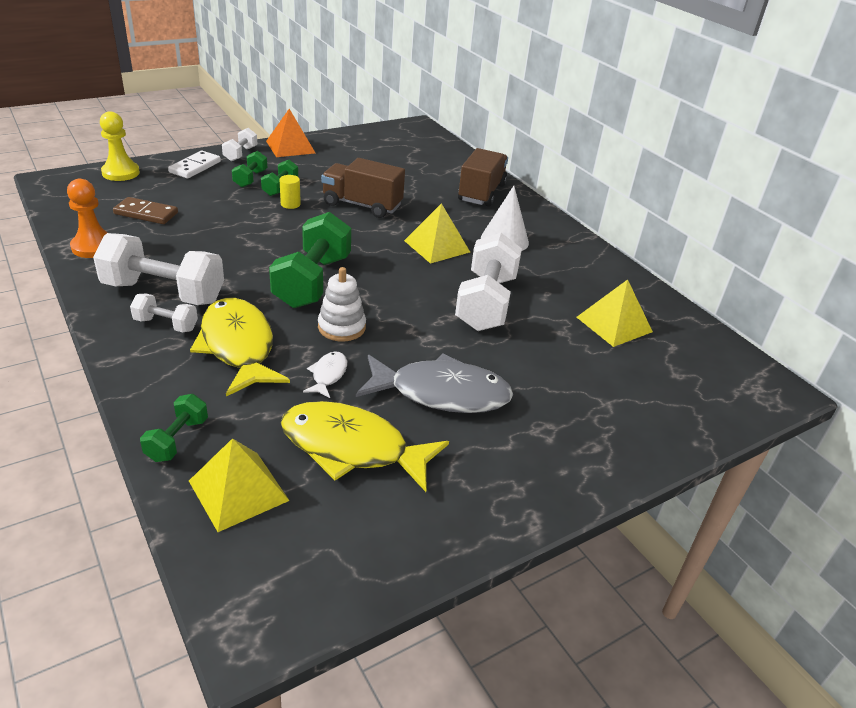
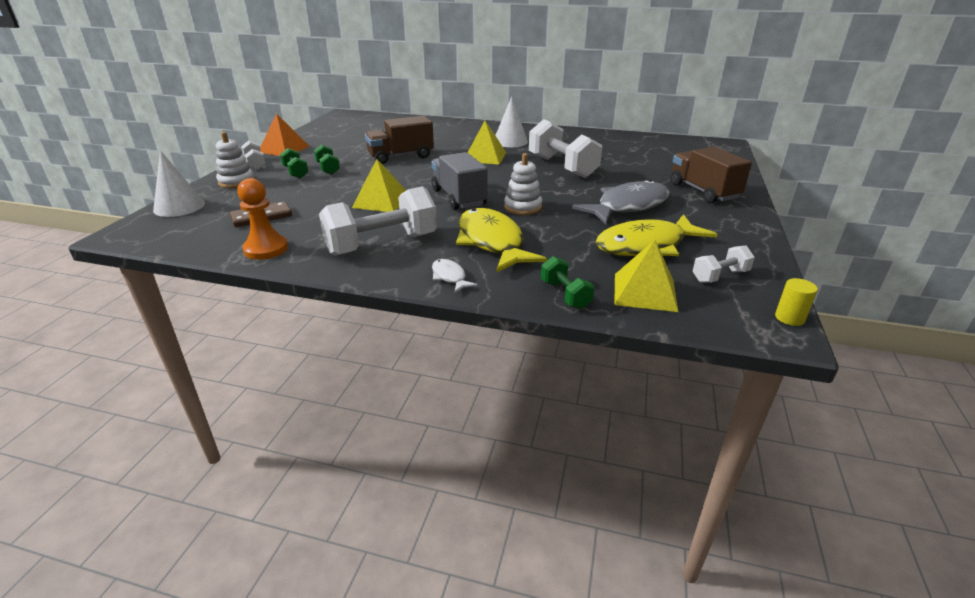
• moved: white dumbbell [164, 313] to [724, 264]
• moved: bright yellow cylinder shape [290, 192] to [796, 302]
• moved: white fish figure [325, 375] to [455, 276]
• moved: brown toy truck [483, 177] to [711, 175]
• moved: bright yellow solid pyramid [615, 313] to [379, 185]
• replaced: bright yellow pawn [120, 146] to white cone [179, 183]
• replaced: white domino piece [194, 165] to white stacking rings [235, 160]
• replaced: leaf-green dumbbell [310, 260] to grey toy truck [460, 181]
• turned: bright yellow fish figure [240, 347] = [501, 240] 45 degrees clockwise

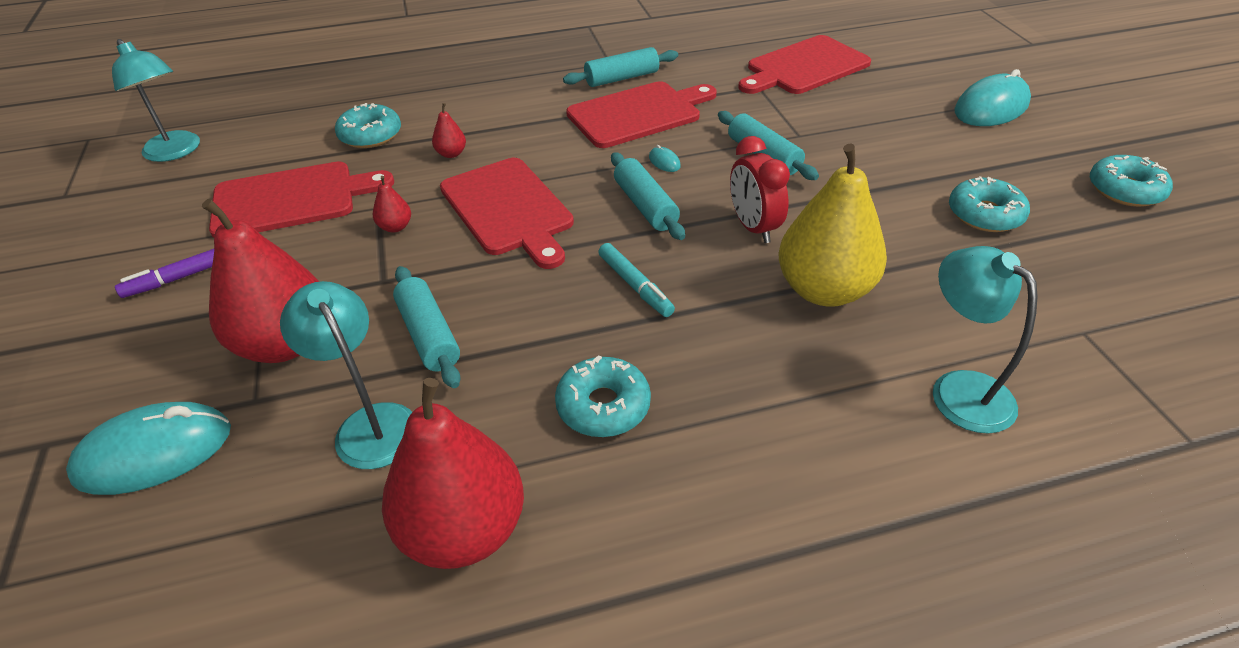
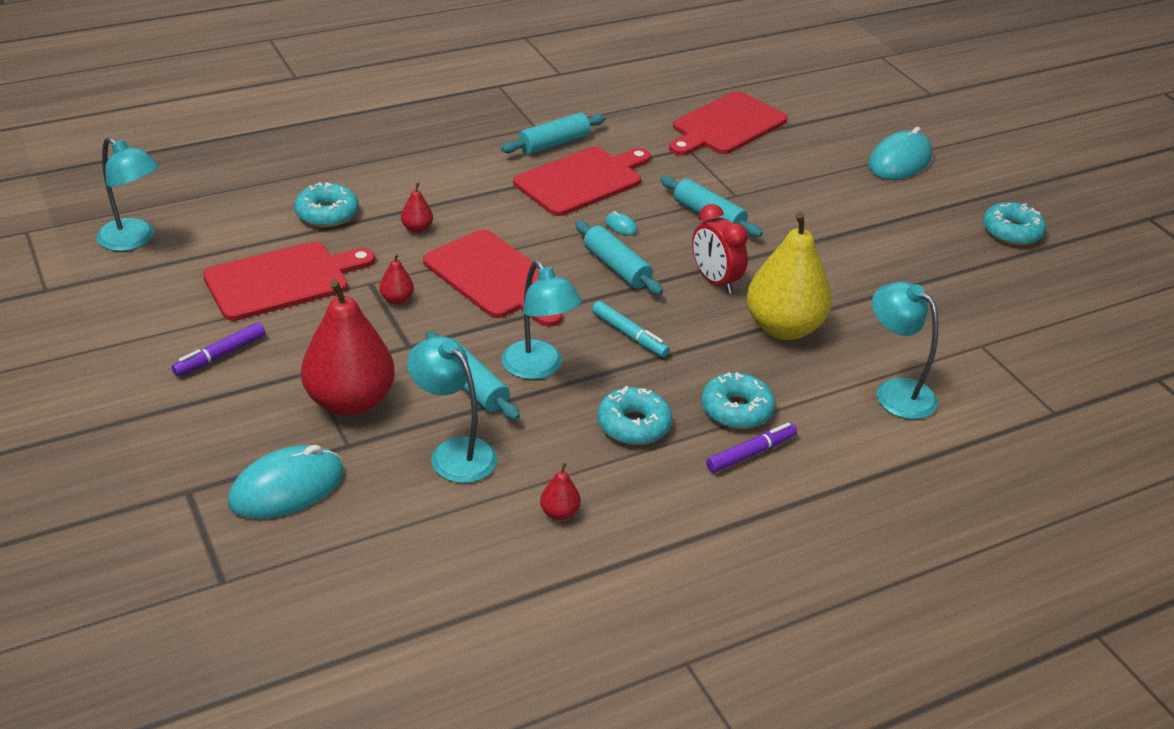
• added: teal desk lamp [541, 320]
• added: purple felt pen [751, 447]
• moved: teal doughnut [989, 204] to [738, 400]
• resized: crimson toy pear [453, 473] = [560, 491] x0.41

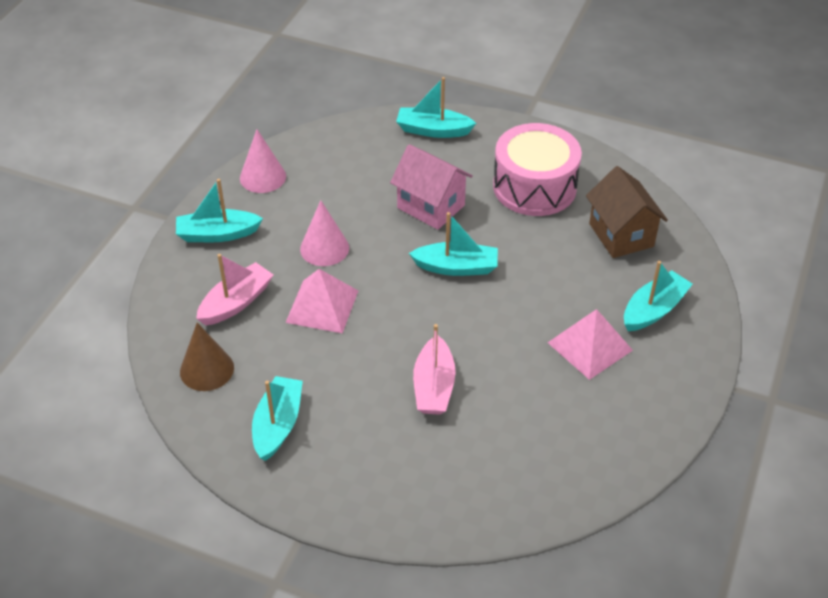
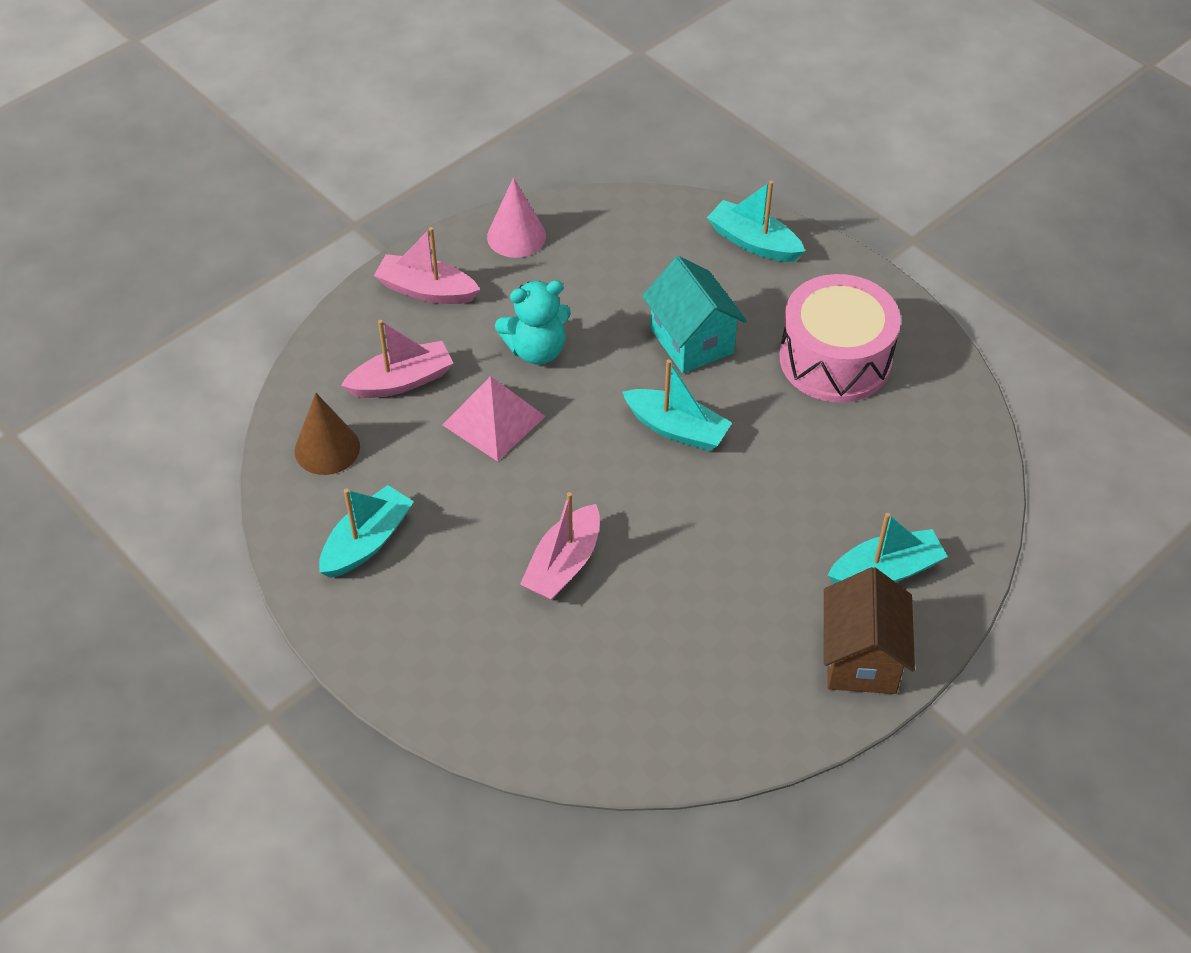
• removed: rose-pink solid pyramid [590, 344]
• moved: brown toy house [627, 212] to [869, 630]
• replaced: rose-pink cone [324, 233] to teal teddy [533, 322]
• recoloured: teal toy boat [219, 210] to rose-pink toy boat [427, 265]
• recoloured: rose-pink toy house [431, 187] to teal toy house [694, 314]

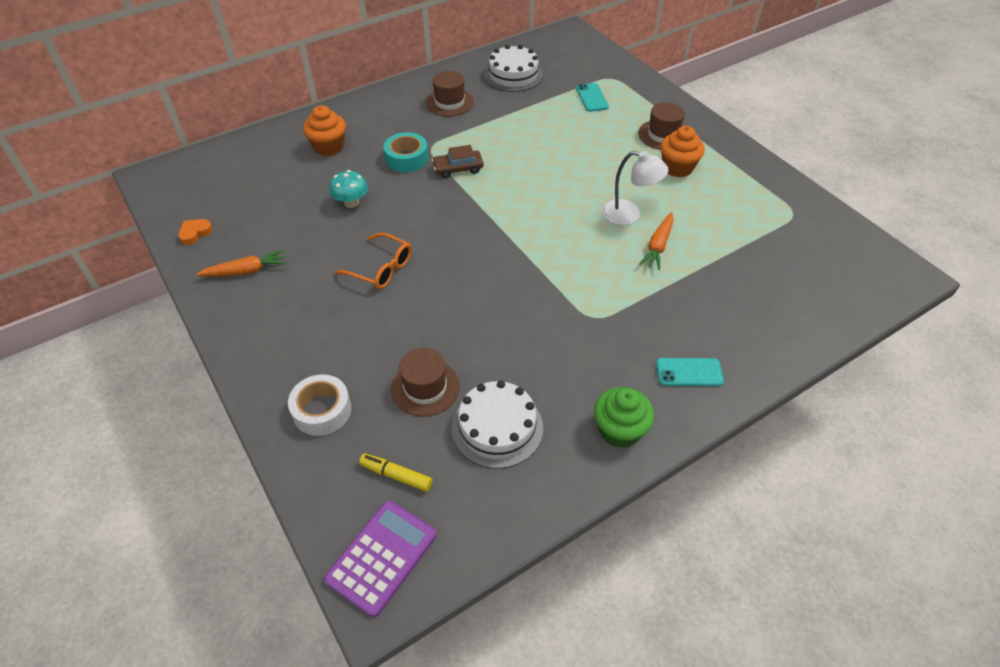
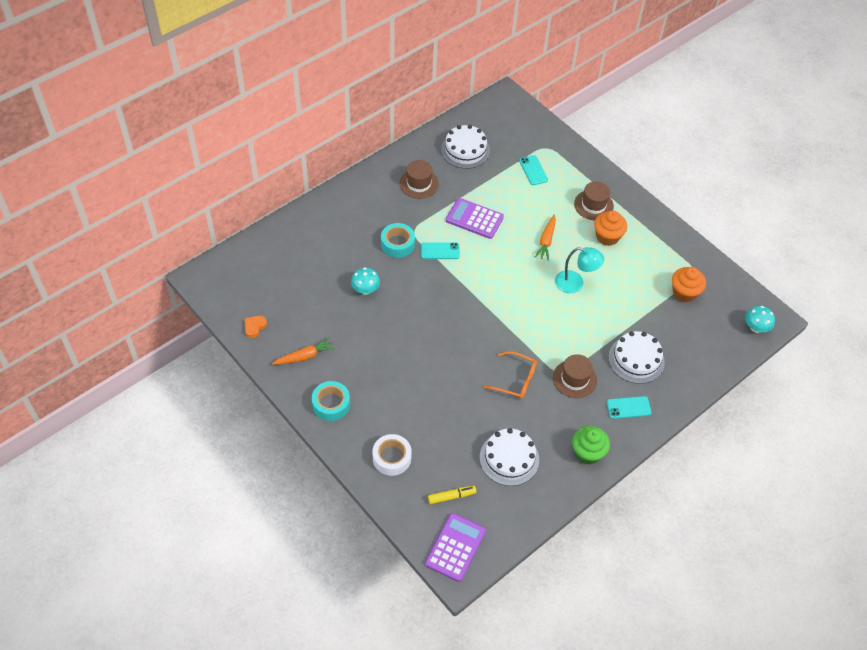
• added: teal tape [331, 401]
• added: purple adding machine [475, 218]
• added: white cake [636, 357]
• added: teal toadstool [760, 319]
• moved: orange muffin [324, 130] to [689, 285]
• moved: orange spectacles [373, 261] to [510, 375]
• moved: brown tall hat [425, 382] to [575, 376]
• moved: orange toy carrot [656, 241] to [545, 237]
• replaced: brown automobile [458, 161] to teal mobile phone [440, 250]
• recoloured: white desk lamp [635, 188] to teal desk lamp [579, 270]
• turned: bright yellow felt pen [395, 473] = [452, 495] 150 degrees clockwise

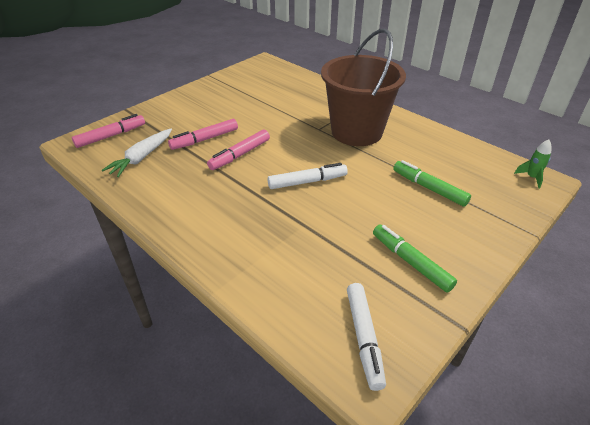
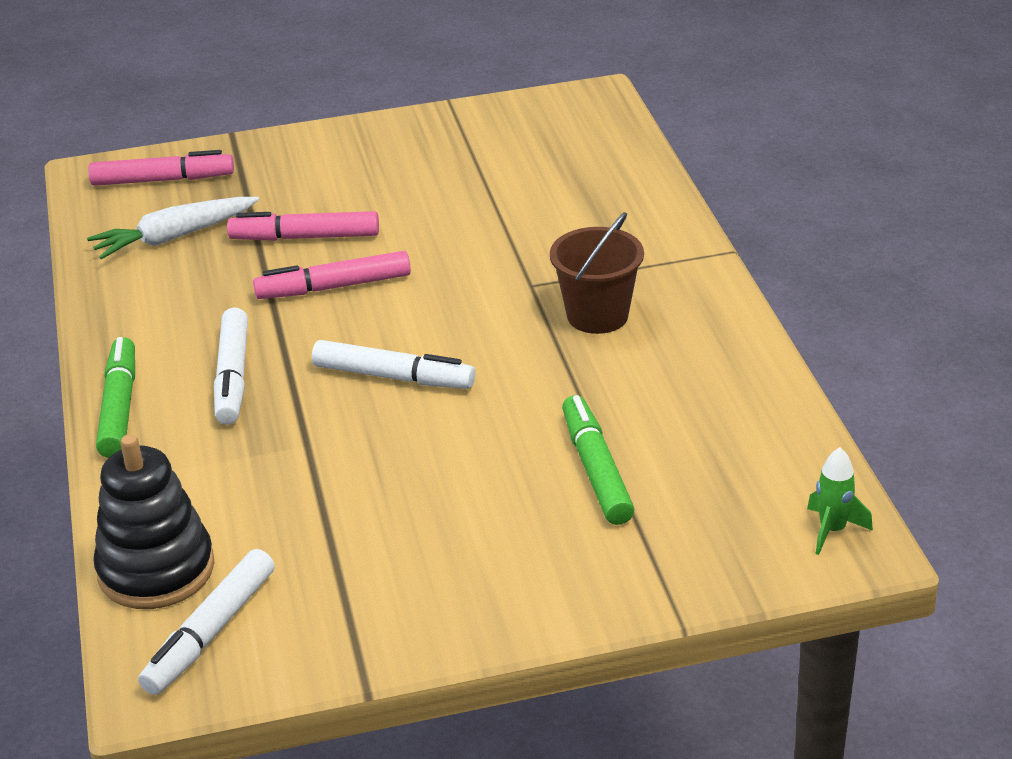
• added: ebony stacking rings [153, 521]
• added: white felt pen [231, 366]
• moved: leaf-green felt pen [415, 258] to [115, 397]
• resized: brown bucket [363, 87] = [597, 273] x0.52

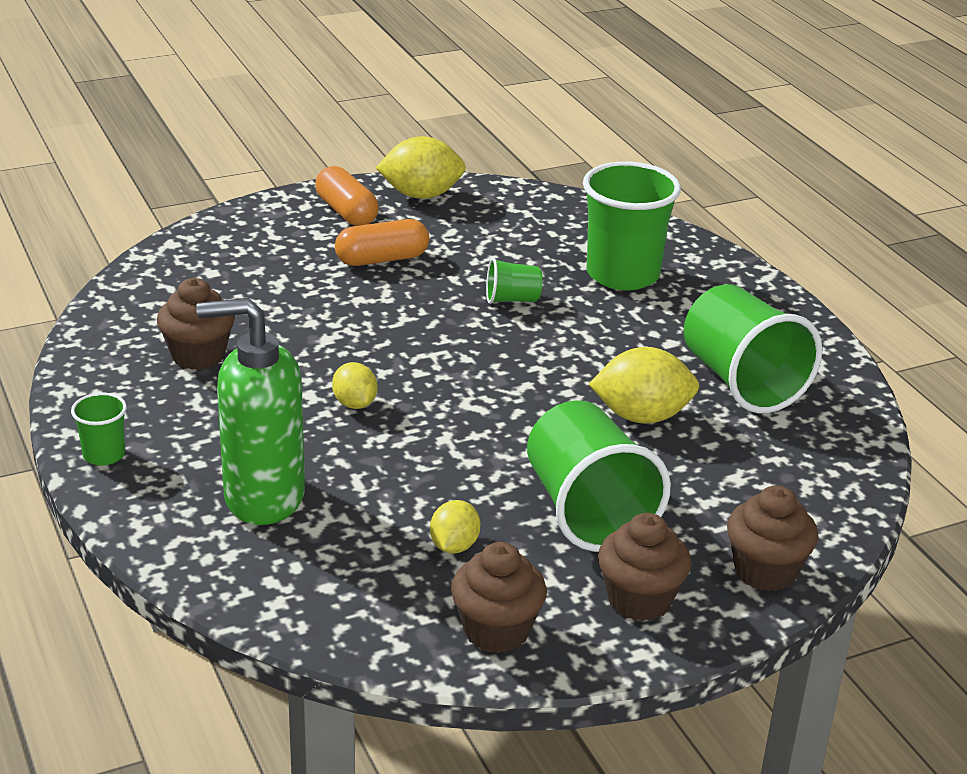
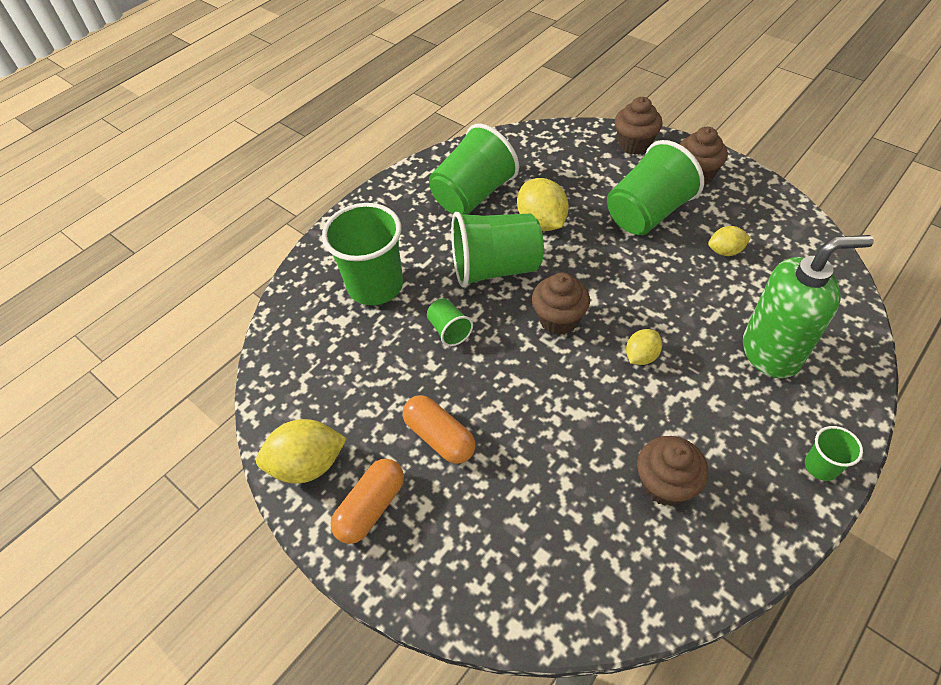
• added: leaf-green tumbler [497, 249]
• moved: brown muffin [499, 597] to [561, 304]
• turned: leaf-green soap pump [250, 411] = [808, 307] 75 degrees counterclockwise
• turned: bright yellow lemon [421, 167] = [301, 451] 75 degrees counterclockwise

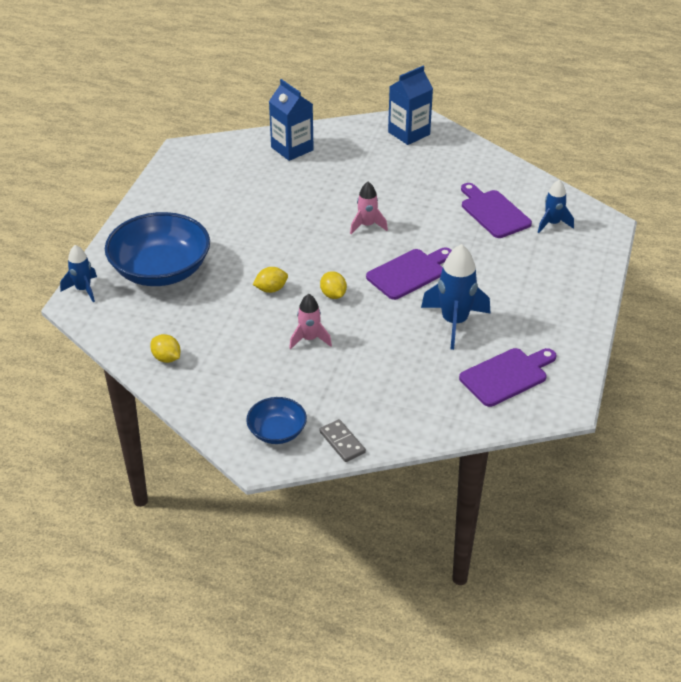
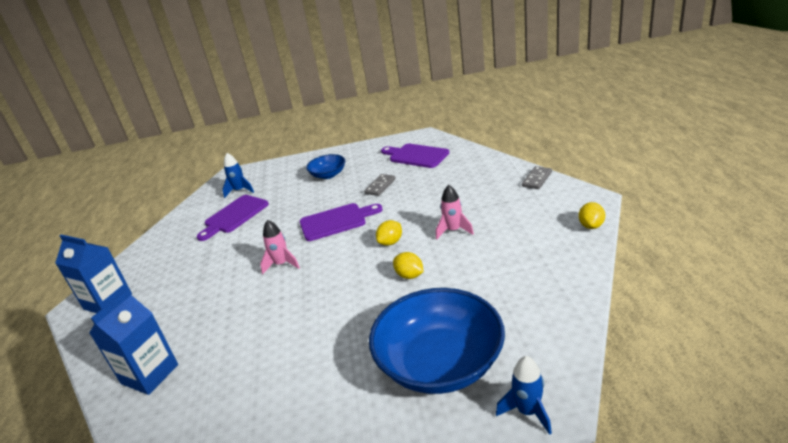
• moved: bright yellow lemon [165, 348] to [591, 215]
• moved: cobalt serving bowl [276, 420] to [325, 166]
• replaced: cobalt spaceship [455, 297] to grey domino piece [379, 185]
• turned: purple chopping board [409, 274] = [341, 222] 135 degrees clockwise

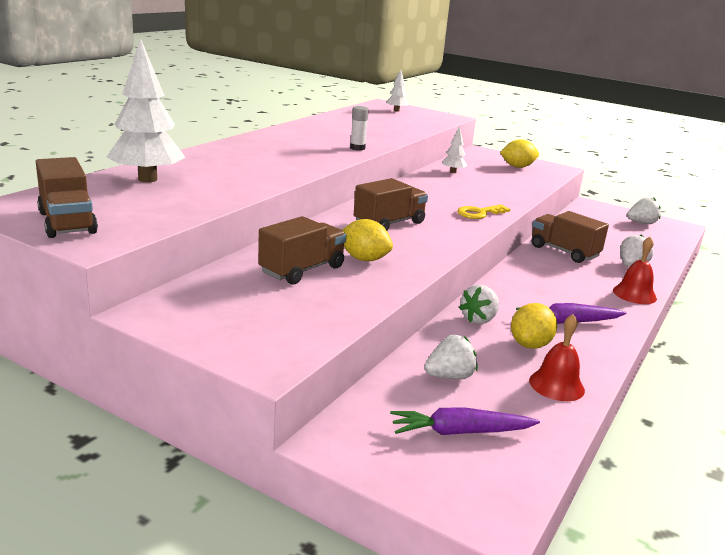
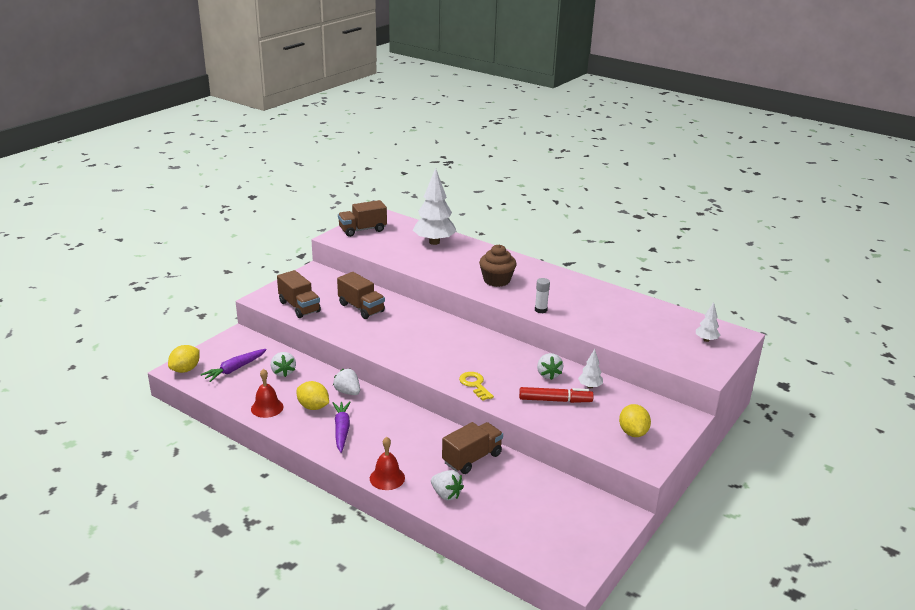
• added: brown muffin [498, 266]
• added: crimson felt pen [556, 395]
• moved: bright yellow lemon [368, 240] to [184, 359]
• moved: brown toy truck [391, 204] to [299, 294]
• moved: white strawberry [644, 210] to [550, 366]
• turned: purple toy carrot [465, 421] = [233, 365] 135 degrees counterclockwise

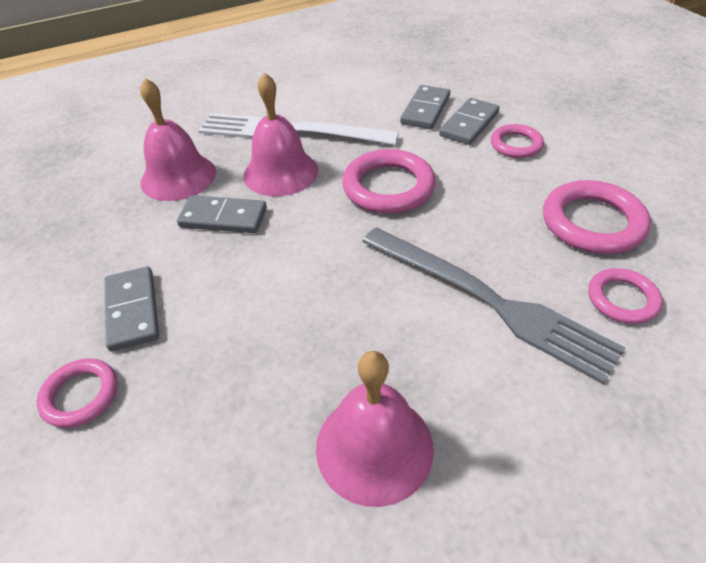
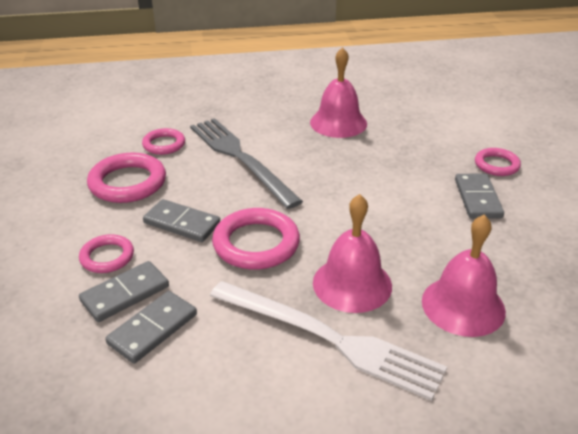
• moved: grey domino piece [222, 214] to [181, 220]

